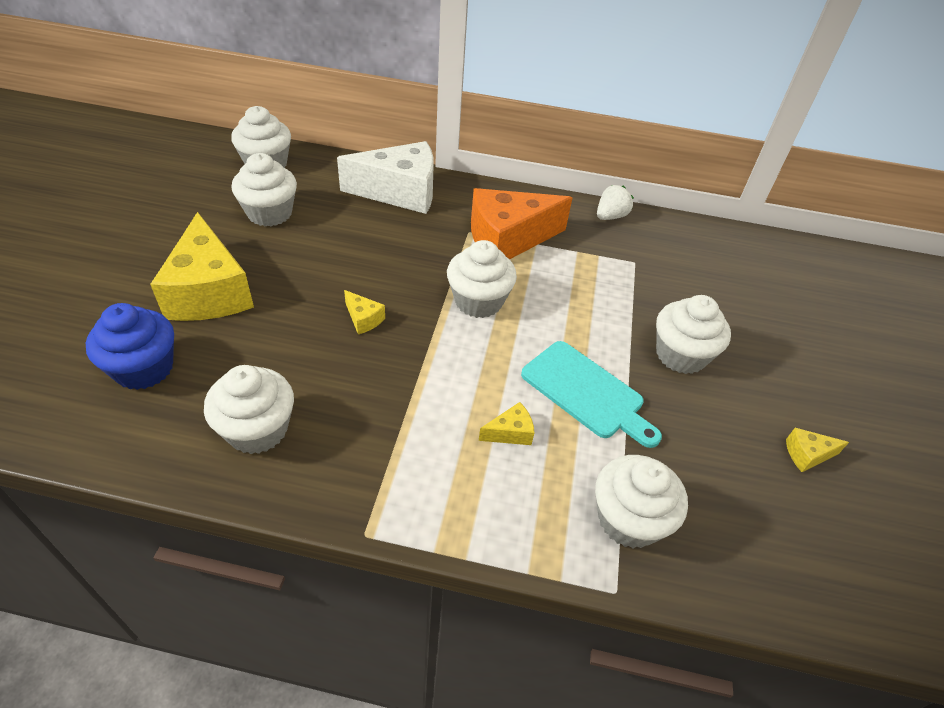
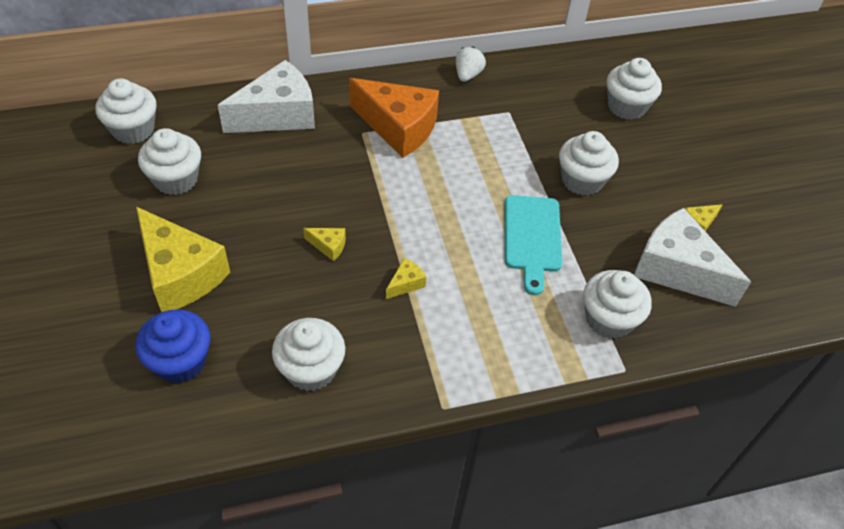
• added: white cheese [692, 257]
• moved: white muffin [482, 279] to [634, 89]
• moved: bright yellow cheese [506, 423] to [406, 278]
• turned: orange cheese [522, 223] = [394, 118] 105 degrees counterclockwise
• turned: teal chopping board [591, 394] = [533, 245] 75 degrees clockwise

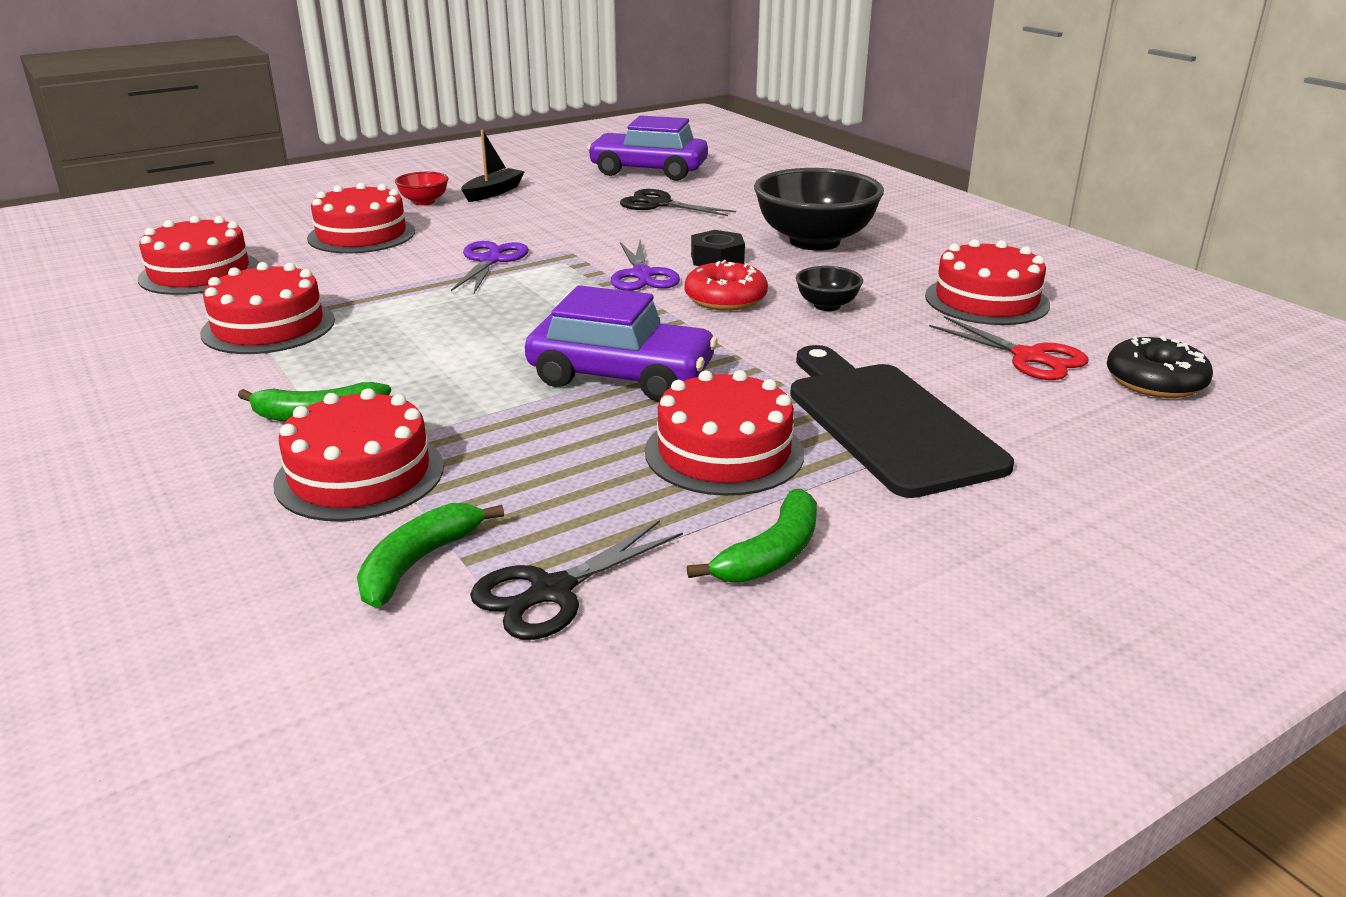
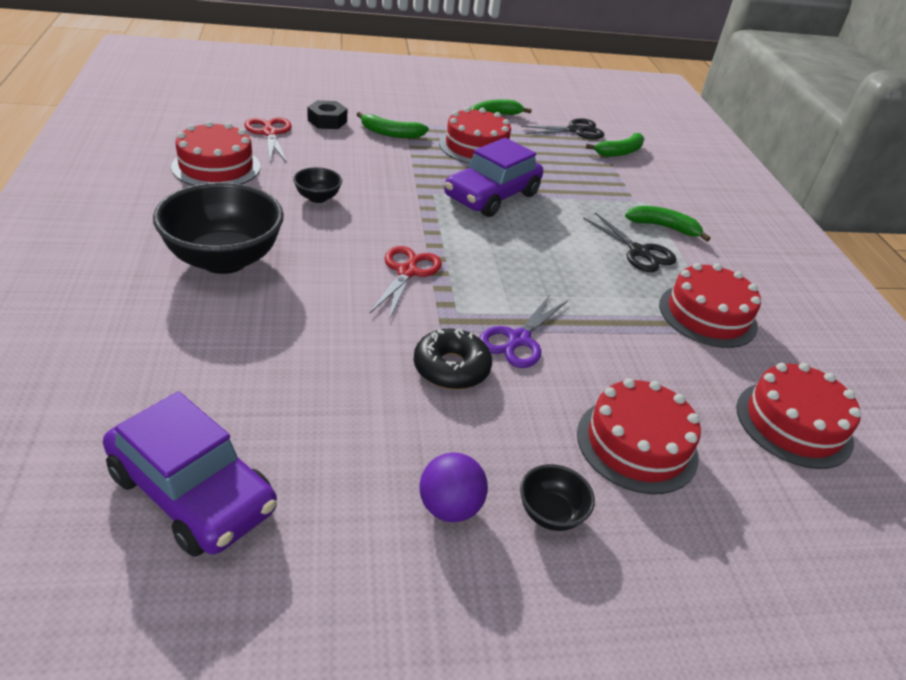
• removed: crimson cake [358, 455]
• removed: crimson doughnut [726, 285]
• moved: ebony scissors [678, 202] to [630, 242]
• moved: ebony nut [718, 248] to [327, 114]
• moved: ebony doughnut [1160, 367] to [453, 359]
• replaced: ebony toy boat [493, 166] to purple sphere [453, 487]
• replaced: ebony chopping board [902, 421] to leaf-green toy banana [392, 125]
• recoloured: crimson serving bowl [422, 189] to ebony serving bowl [557, 497]
• recoloured: purple scissors [645, 265] to crimson scissors [406, 283]
• turned: purple automobile [621, 343] = [493, 177] 90 degrees counterclockwise

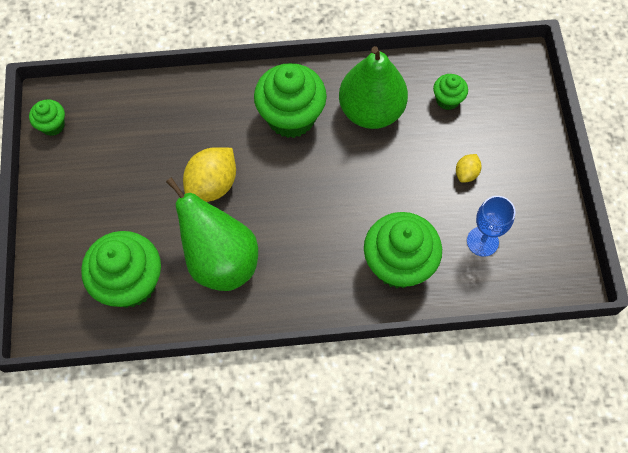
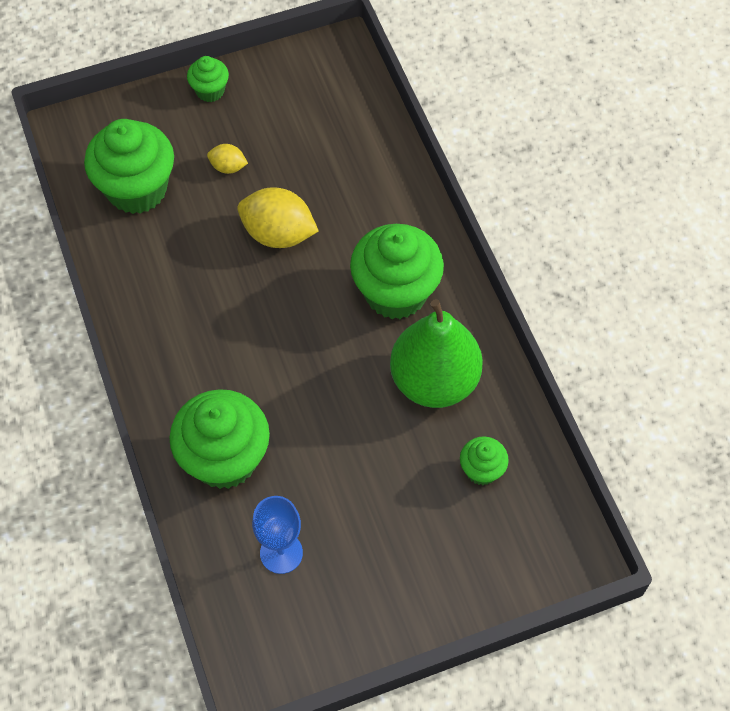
• removed: leaf-green toy pear [212, 234]
• moved: leaf-green muffin [47, 117] to [208, 79]
• moved: bright yellow lemon [468, 168] to [227, 159]

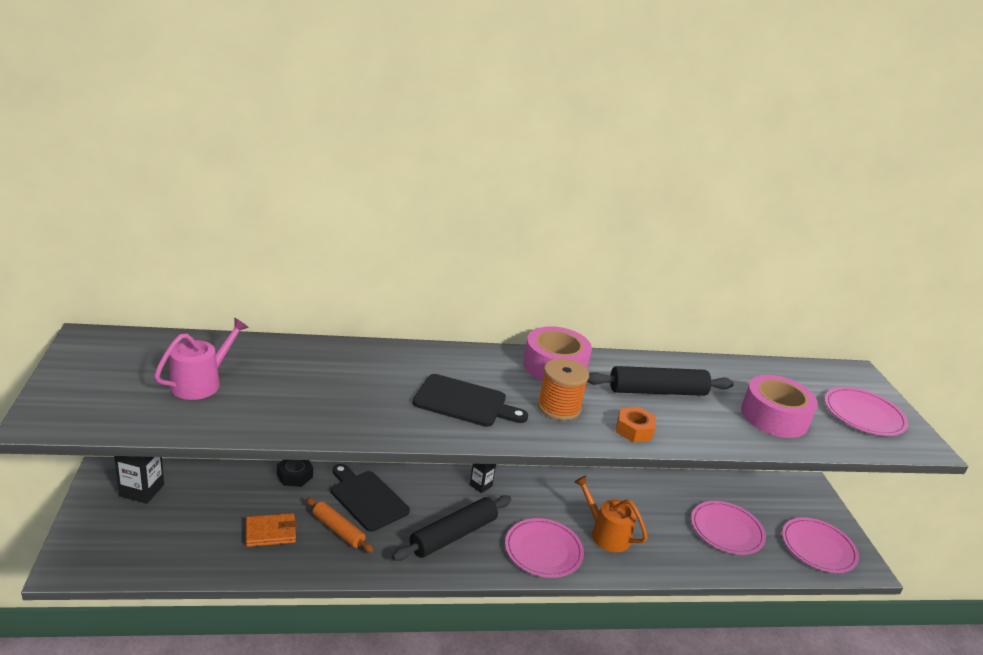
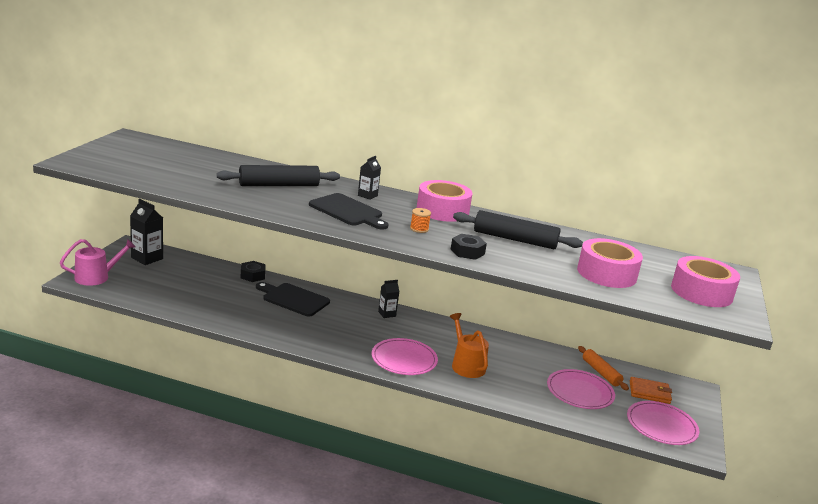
• added: ebony milk carton [369, 178]
• moved: rose-pink sprinkling can [201, 359] to [97, 262]
• moved: orange wallet [271, 530] to [651, 390]
• moved: orange rolling pin [340, 525] to [603, 368]
• moved: ebony rolling pin [451, 528] to [278, 175]
• replaced: rose-pink flat dish [866, 411] to rose-pink tape [705, 281]
• recoloured: orange nut [636, 424] to ebony nut [468, 247]
• turned: ebony chopping board [370, 498] = [293, 299] 45 degrees counterclockwise
• resized: orange bobbin [563, 389] = [420, 220] x0.53

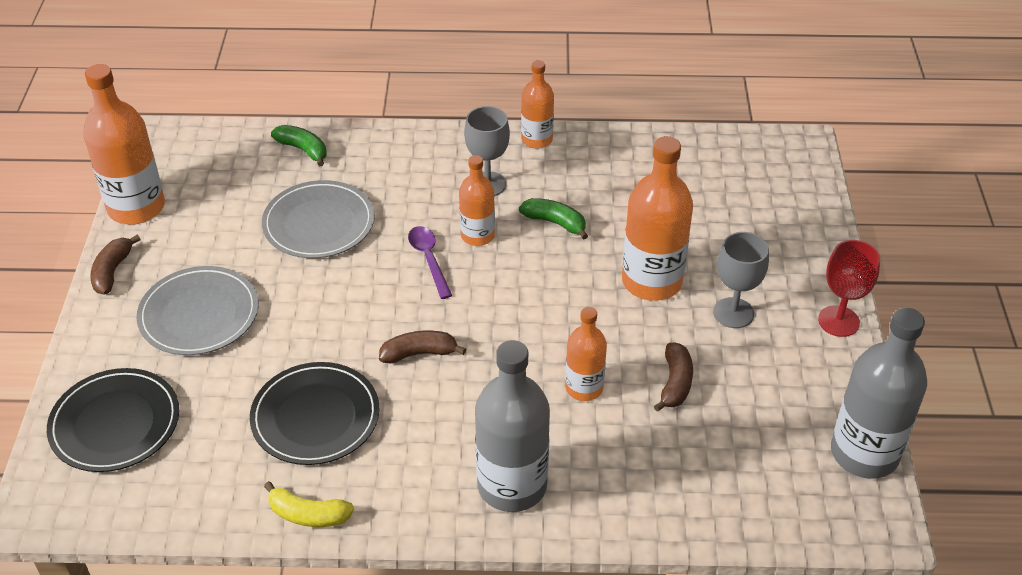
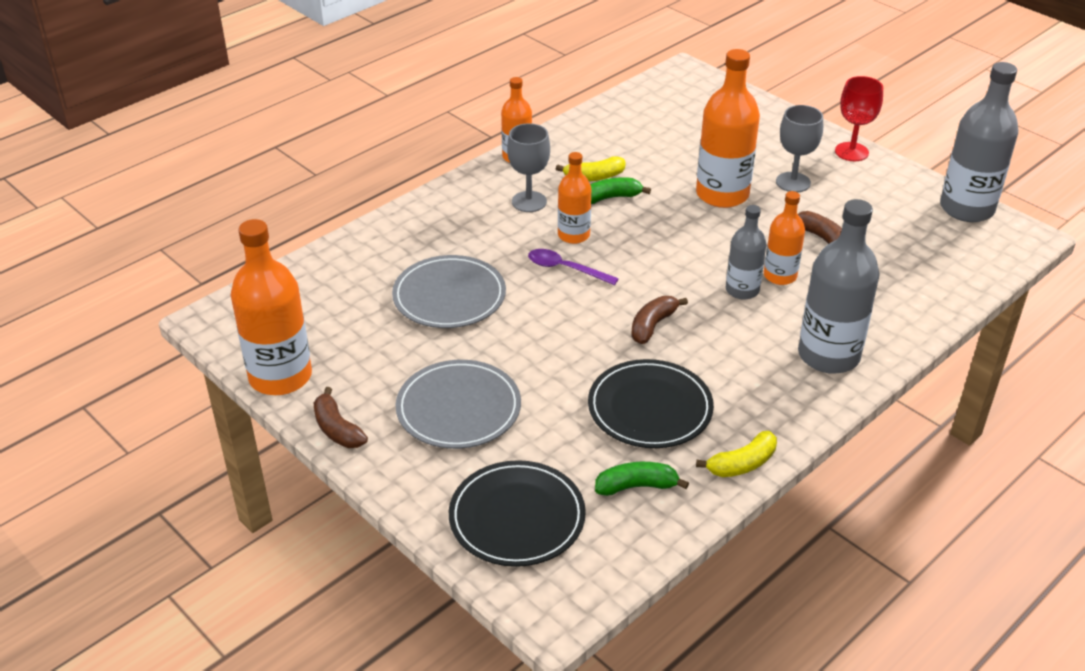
• added: bright yellow toy banana [591, 168]
• added: grey bottle [746, 252]
• moved: leaf-green toy banana [299, 146] to [642, 479]

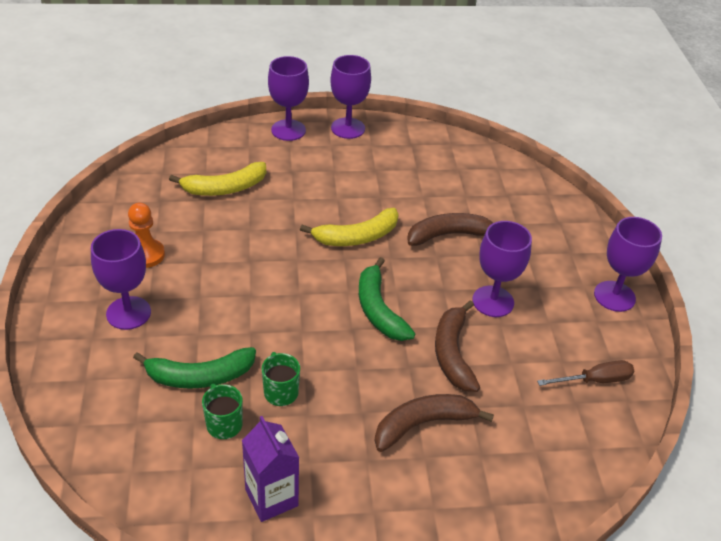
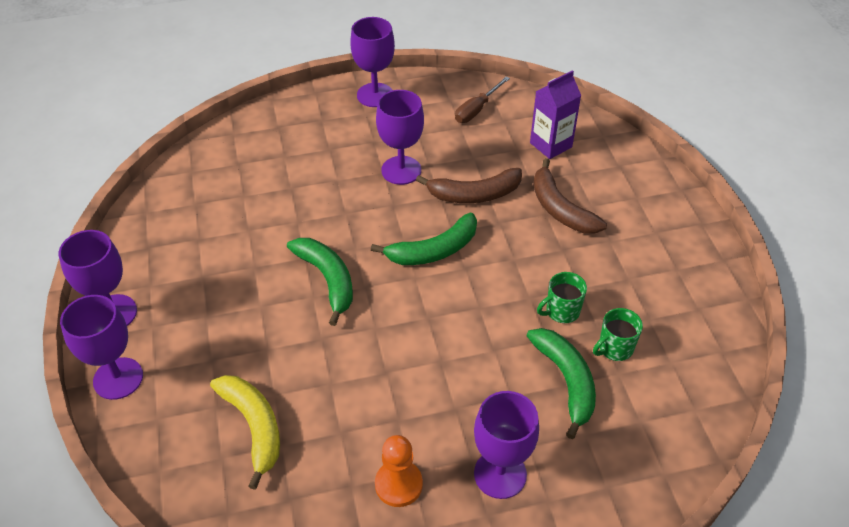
• removed: brown toy banana [450, 229]
• moved: purple milk carton [270, 469] to [555, 114]
• recoloured: bright yellow toy banana [349, 227] to leaf-green toy banana [320, 282]
• turned: brown screwdriver [585, 373] = [482, 99] 120 degrees counterclockwise

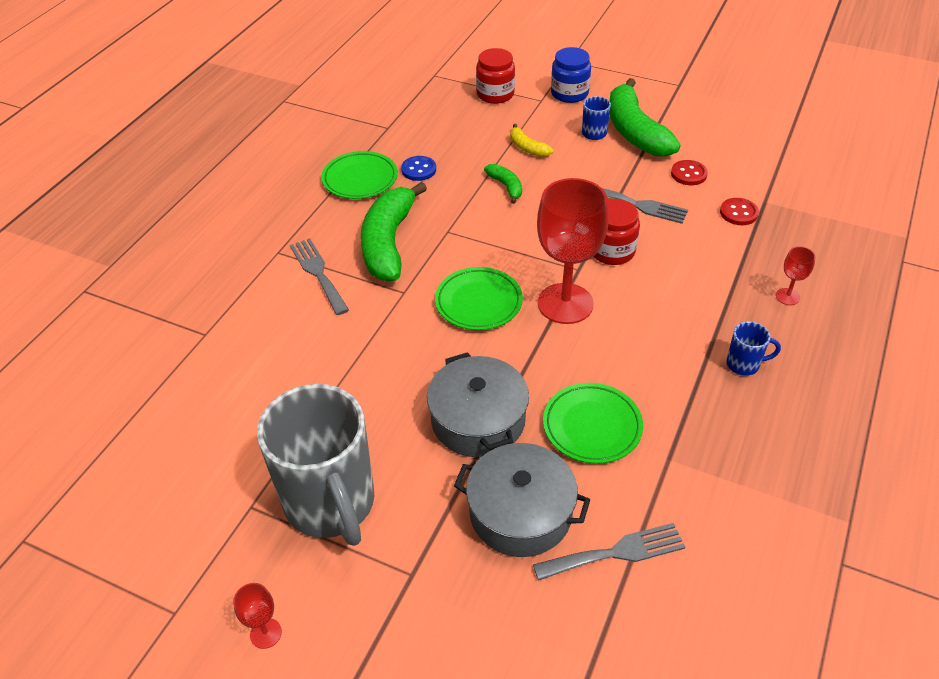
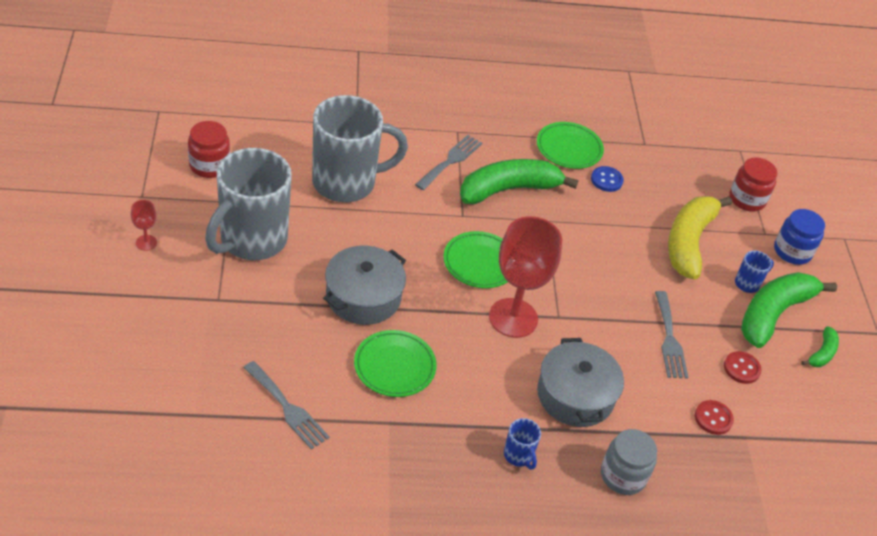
• added: grey mug [360, 148]
• moved: grey pot [522, 500] to [580, 382]
• moved: leaf-green toy banana [503, 184] to [820, 346]
• moved: crimson jar [616, 232] to [209, 149]
• replaced: crimson chalice [796, 275] to grey jar [629, 462]
• resized: bright yellow toy banana [531, 140] = [700, 238] x2.14

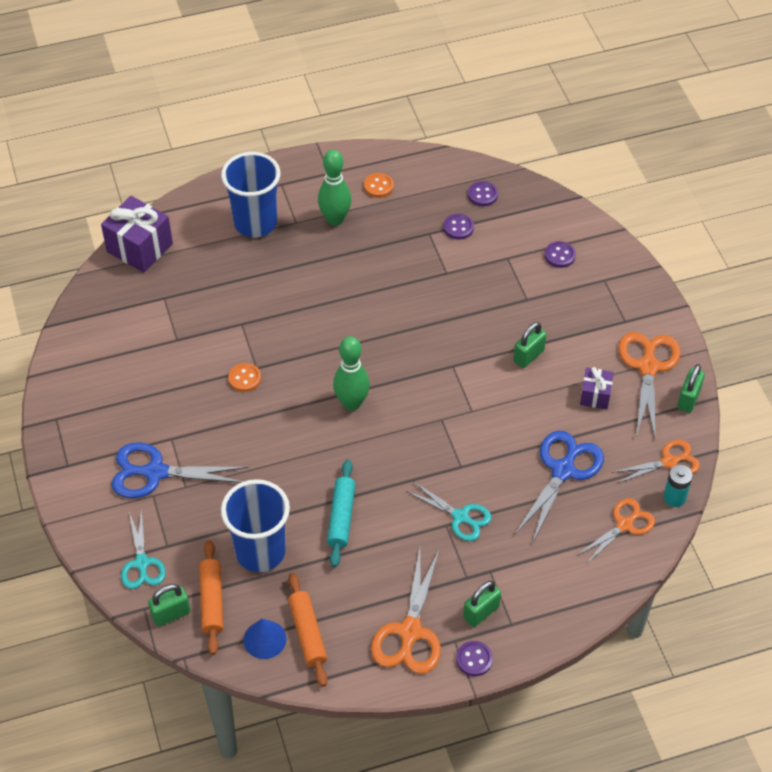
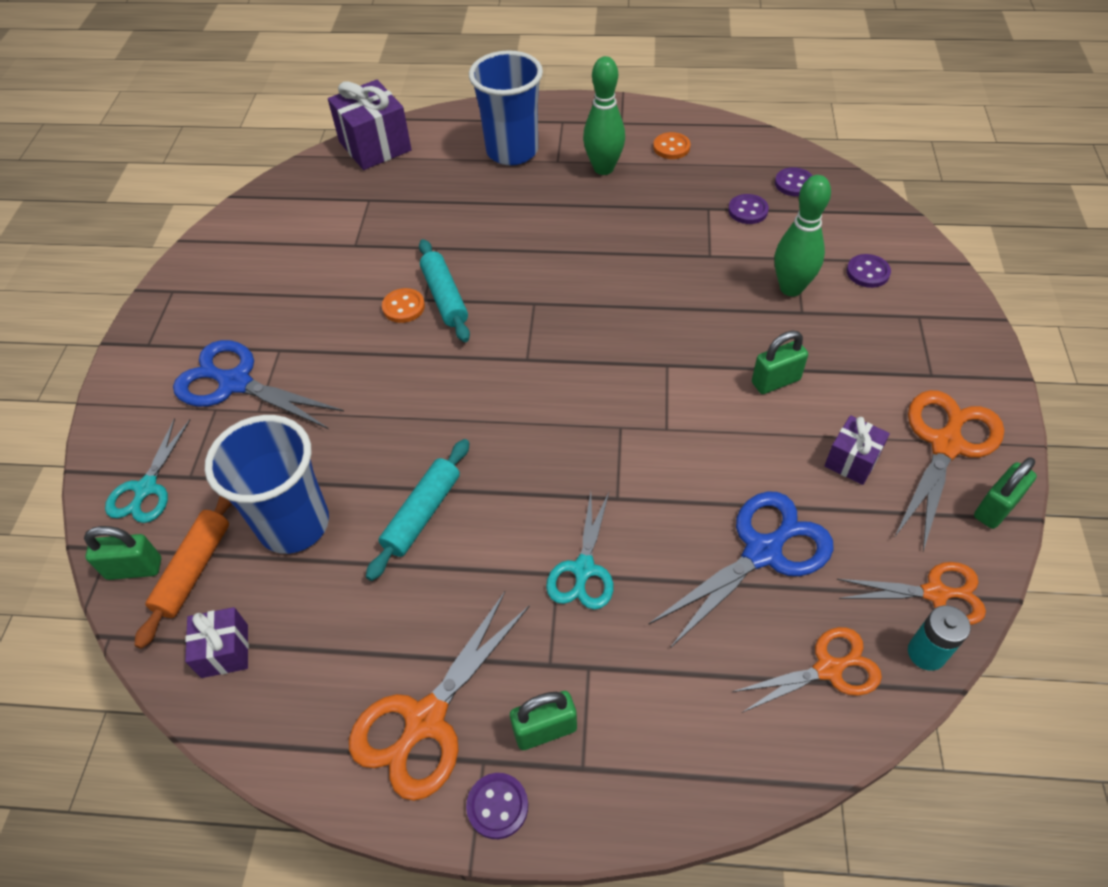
• removed: orange rolling pin [308, 630]
• added: teal rolling pin [444, 290]
• moved: leaf-green bowling pin [351, 373] to [802, 235]
• replaced: cobalt cone [264, 639] to purple present [217, 642]
• turned: teal scissors [449, 511] = [579, 551] 45 degrees clockwise

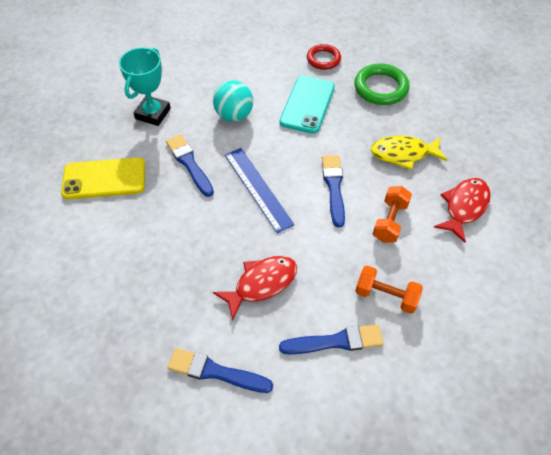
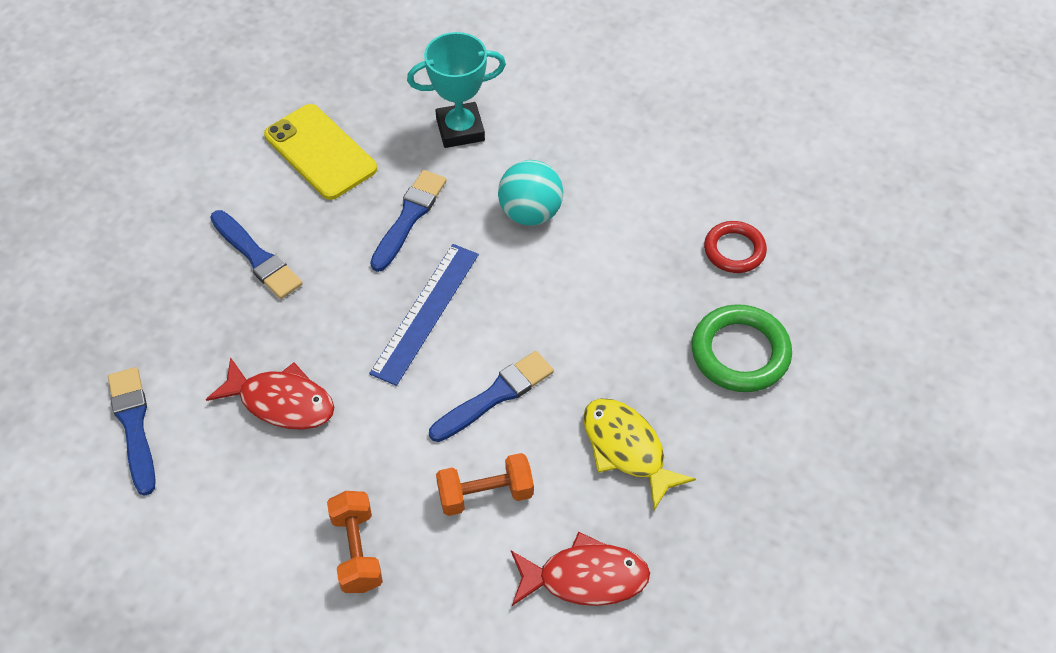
• removed: teal mobile phone [307, 104]
• moved: cobalt brush [331, 339] to [256, 254]

